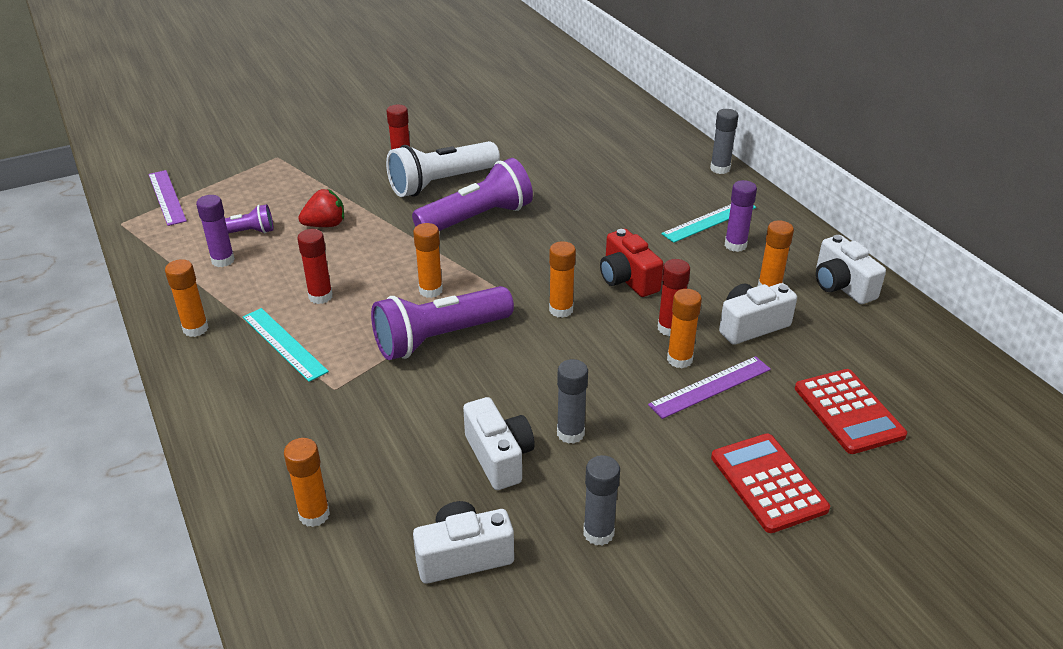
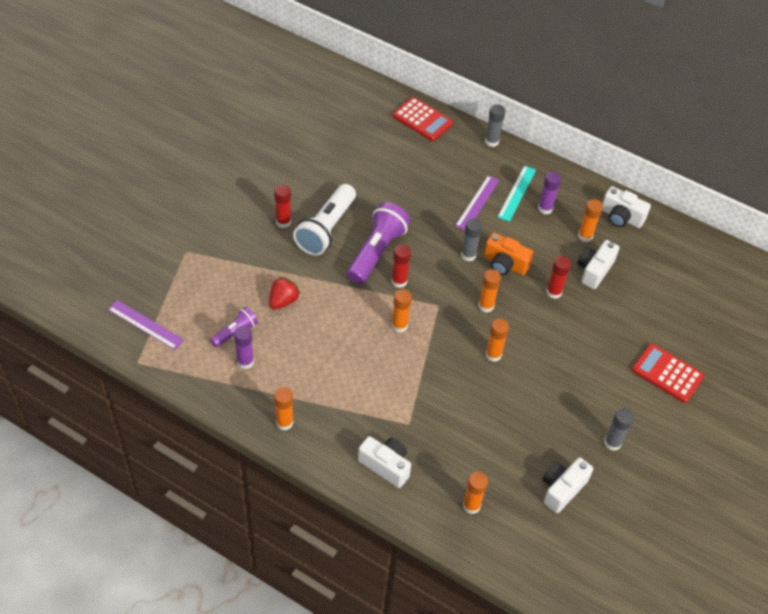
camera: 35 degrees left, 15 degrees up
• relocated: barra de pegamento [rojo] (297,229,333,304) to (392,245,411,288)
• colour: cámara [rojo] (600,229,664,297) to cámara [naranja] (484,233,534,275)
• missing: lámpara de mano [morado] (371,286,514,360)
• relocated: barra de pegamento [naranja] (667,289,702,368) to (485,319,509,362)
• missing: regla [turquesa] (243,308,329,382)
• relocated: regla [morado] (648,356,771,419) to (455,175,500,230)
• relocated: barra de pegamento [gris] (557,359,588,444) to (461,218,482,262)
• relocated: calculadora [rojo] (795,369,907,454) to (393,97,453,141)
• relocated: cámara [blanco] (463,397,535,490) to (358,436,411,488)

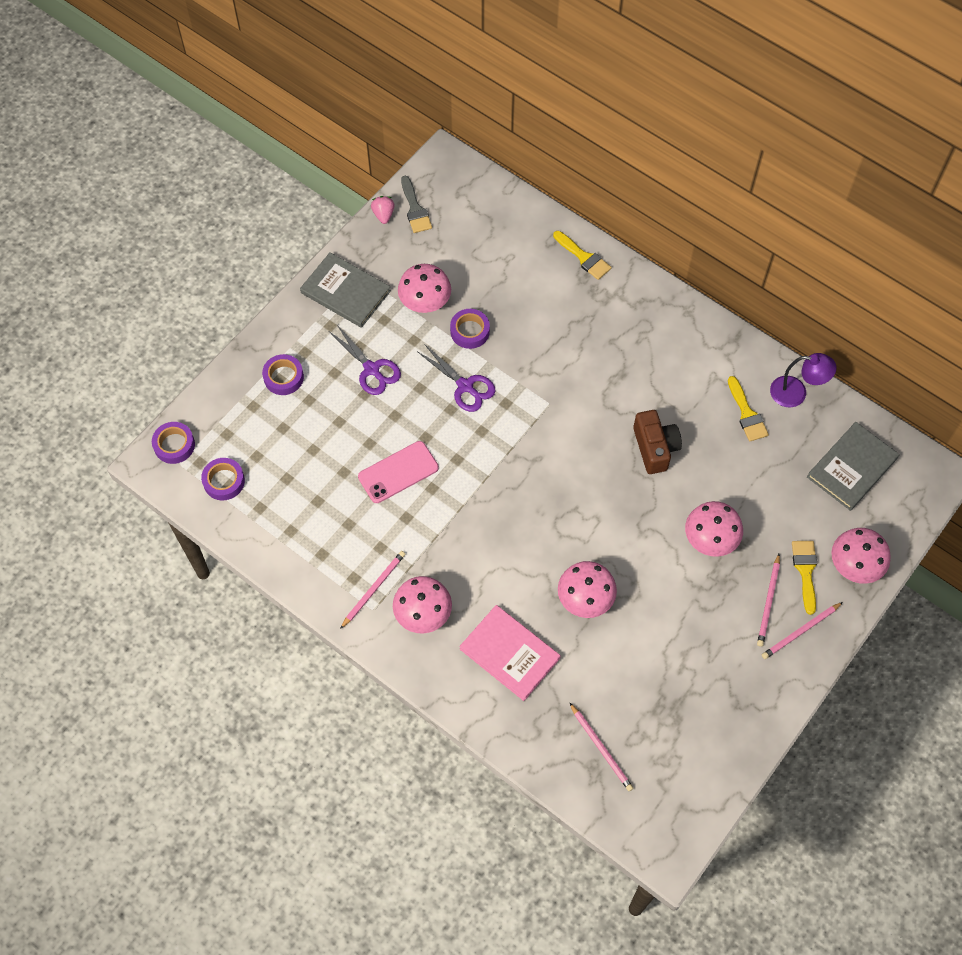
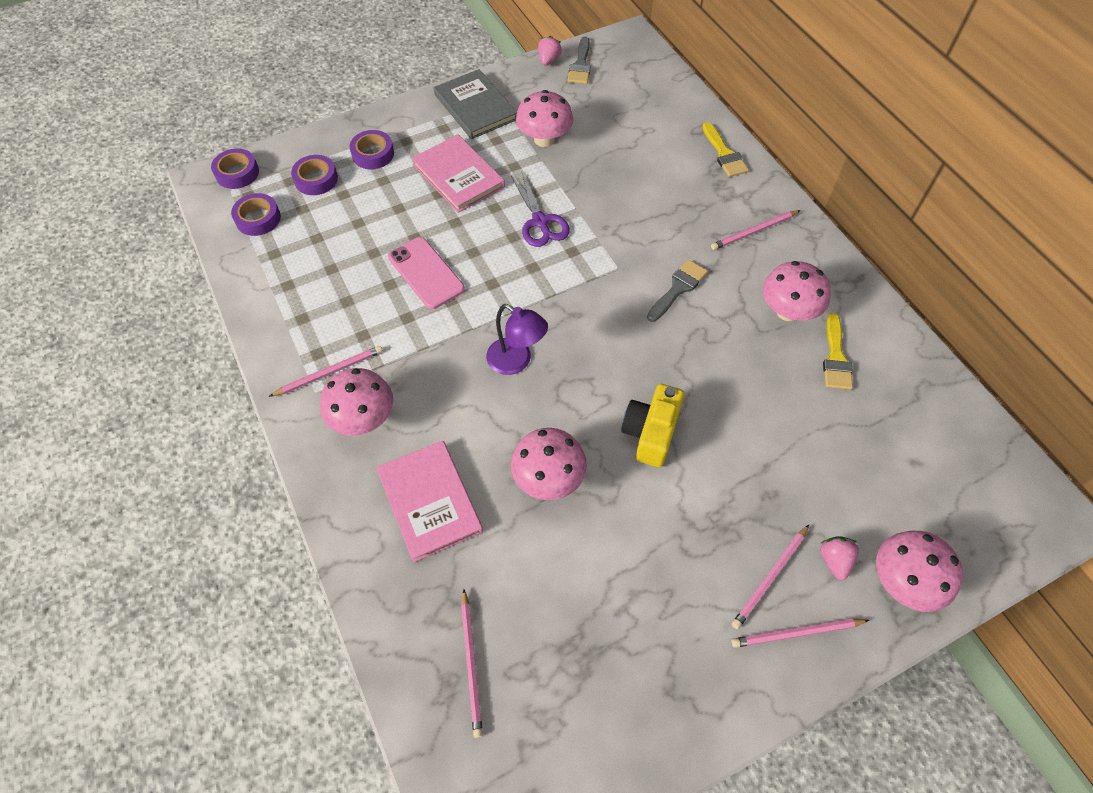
camera: 25 degrees right, 5 degrees down
• relocated: cinta adhesiva [morado] (450,309,490,349) to (291,155,338,195)
• exchanged: tijeras [morado] (329,325,401,395) to libro [rosa] (412,134,505,213)
• relocated: lámpara [morado] (770,353,836,407) to (486,304,548,375)
• missing: cámara [marrón] (633,410,682,474)
• missing: libro [gris] (807,422,899,511)
• spun: móvil [rosa] (358,441,439,503) = (388,237,465,309) 60 degrees clockwise
• relocated: seta [rosa] (685,501,743,557) to (763,261,831,321)
• exchanged: pincel [amarillo] (792,541,817,615) to fresa [rosa] (820,536,859,580)
• appeared: lápiz [rosa] (711,210,800,250)
• appeared: pincel [gris] (647,260,708,322)
• appeared: cámara [amarillo] (621,384,684,468)

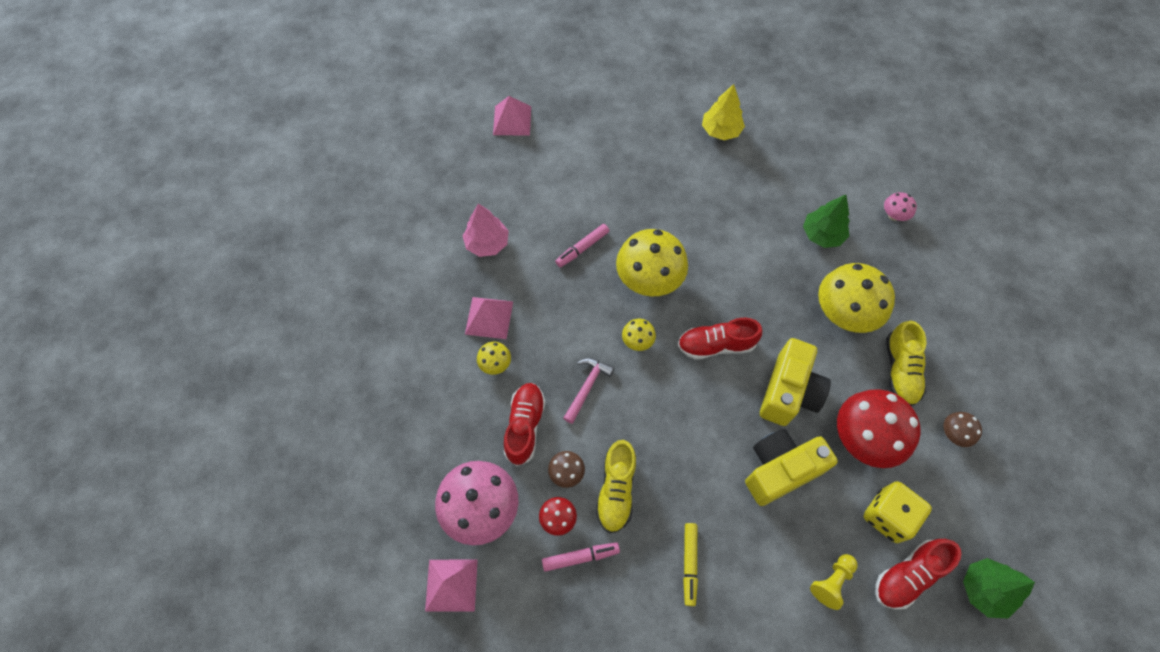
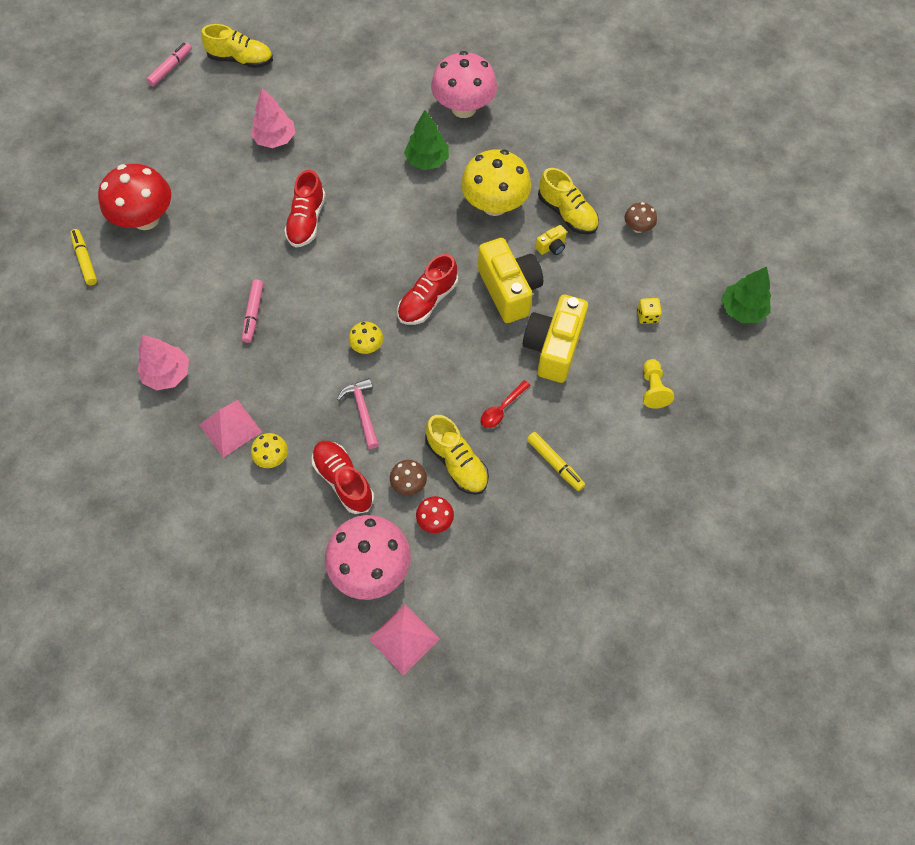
camera: 45 degrees left, 0 degrees up
• colour: árbol [amarillo] (702,84,745,140) to árbol [rosa] (251,87,295,148)
• exchanged: pirámide [rosa] (493,96,531,135) to rotulador [amarillo] (70,229,97,285)
• size: seta [rosa] (884,192,917,221) = (431,51,497,118) x2.16
• missing: seta [amarillo] (616,229,688,296)
• relocated: seta [rojo] (837,389,921,468) to (98,164,171,230)
• size: dado [amarillo] (863,481,932,543) = (637,298,662,324) x0.51
• relocated: zapato [rojo] (875,539,961,610) to (284,170,326,248)
• relocated: rotulador [rosa] (542,542,620,572) to (146,42,192,86)
• appeared: zapato [amarillo] (201,24,273,68)
• appeared: cámara [amarillo] (536,225,567,255)
• appeared: cuchara [rojo] (481,380,530,428)

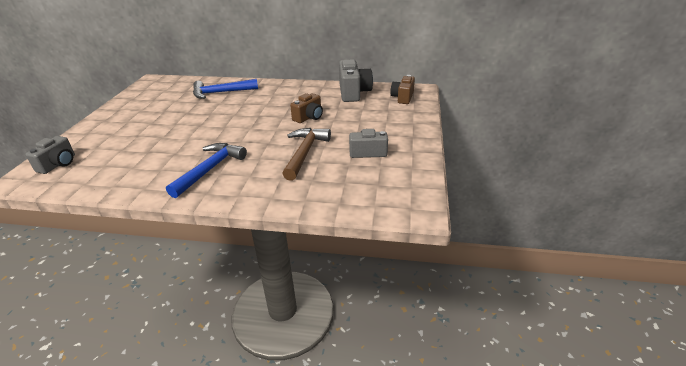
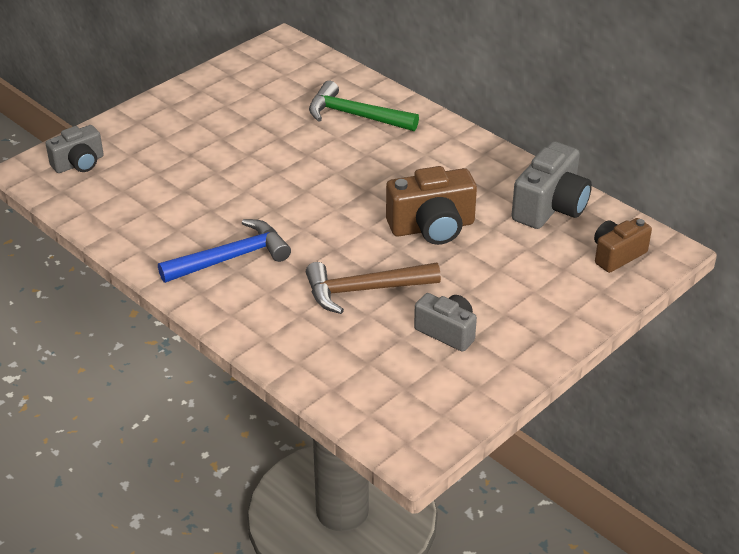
camera: 35 degrees right, 5 degrees up
• colour: martillo [azul] (193,79,258,99) to martillo [verde] (309,81,419,131)
• size: cámara [marrón] (290,93,323,123) = (386,166,477,245) x1.55
• spun: martillo [marrón] (282,128,331,181) = (306,262,441,314) 150 degrees counterclockwise

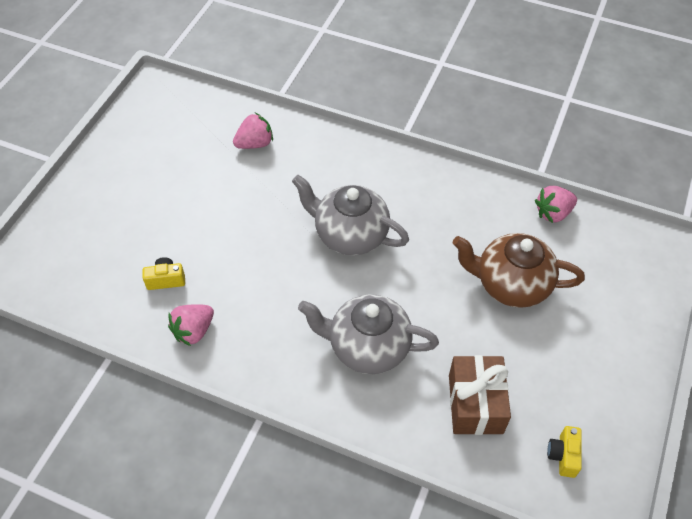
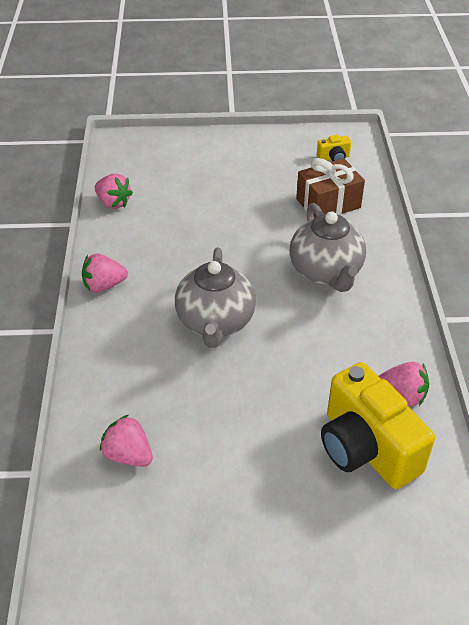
camera: 115 degrees left, 10 degrees down
• missing: tetera [marrón] (453,233,585,308)
• size: cámara [amarillo] (142,257,185,290) = (321,362,435,489) x2.41
• appeared: fresa [rosa] (82,254,128,293)

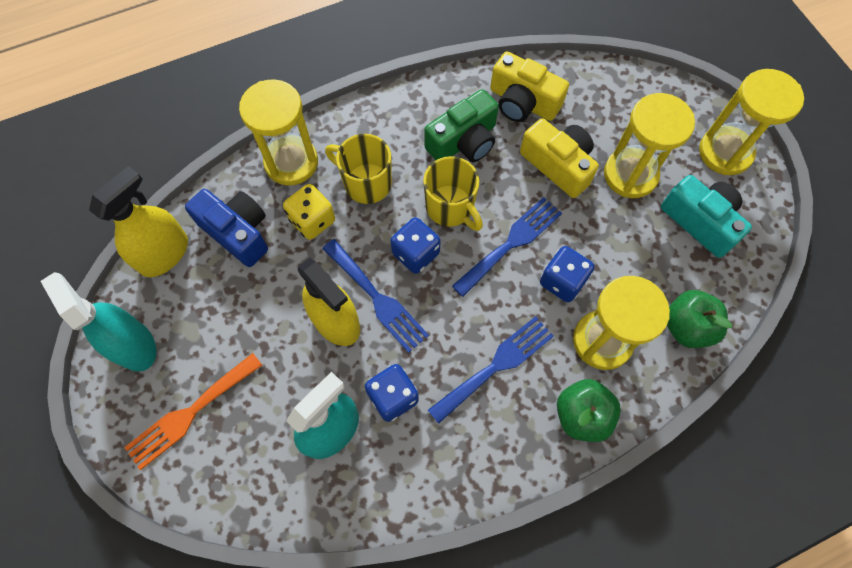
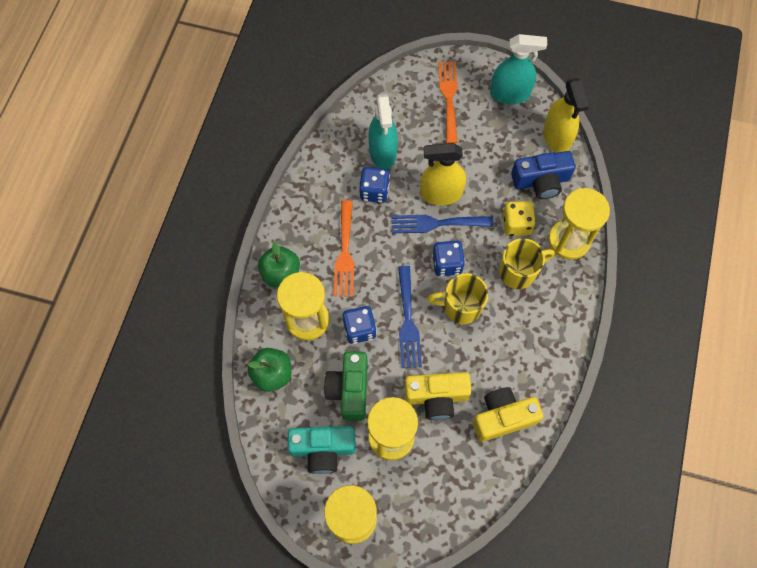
camera: 130 degrees right, 0 degrees up
• relocated: cámara [verde] (425,89,499,162) to (324,351,368,421)
• colour: tenedor [azul] (428,316,554,424) to tenedor [naranja] (334,200,354,297)

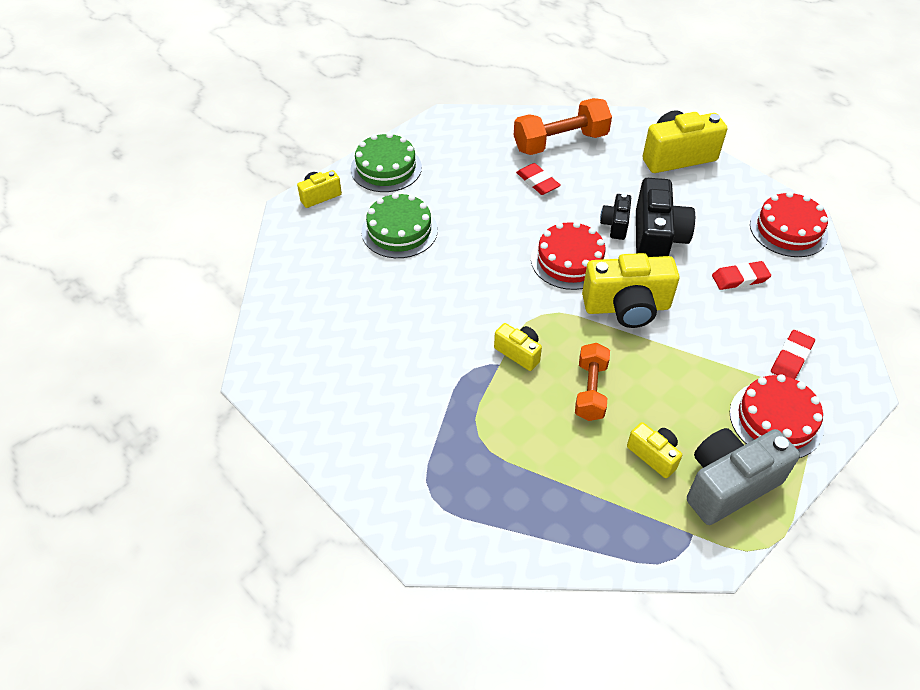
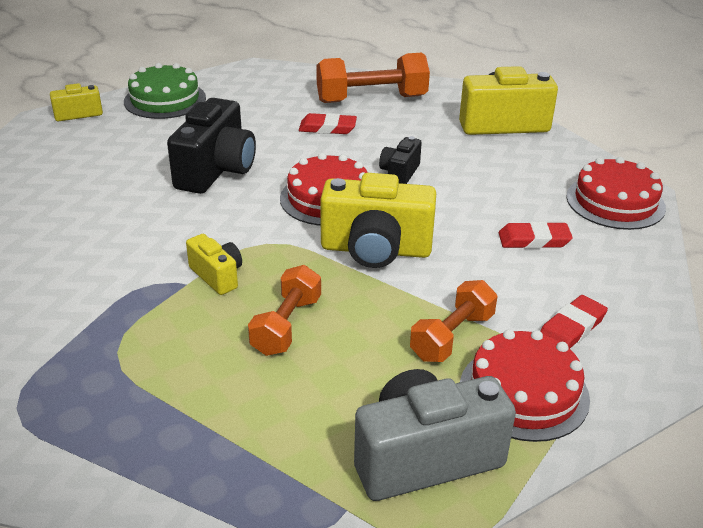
camera: 10 degrees right, 15 degrees down
• spun: goma de borrar [rojo] (516,163,561,195) = (299,113,357,134) 60 degrees counterclockwise
• relocated: cámara [negro] (636,178,695,257) to (167,98,256,194)
• missing: tarta [verde] (362,193,438,258)
• missing: cámara [amarillo] (627,422,682,478)
• appeared: mancuerna [naranja] (410,280,497,362)

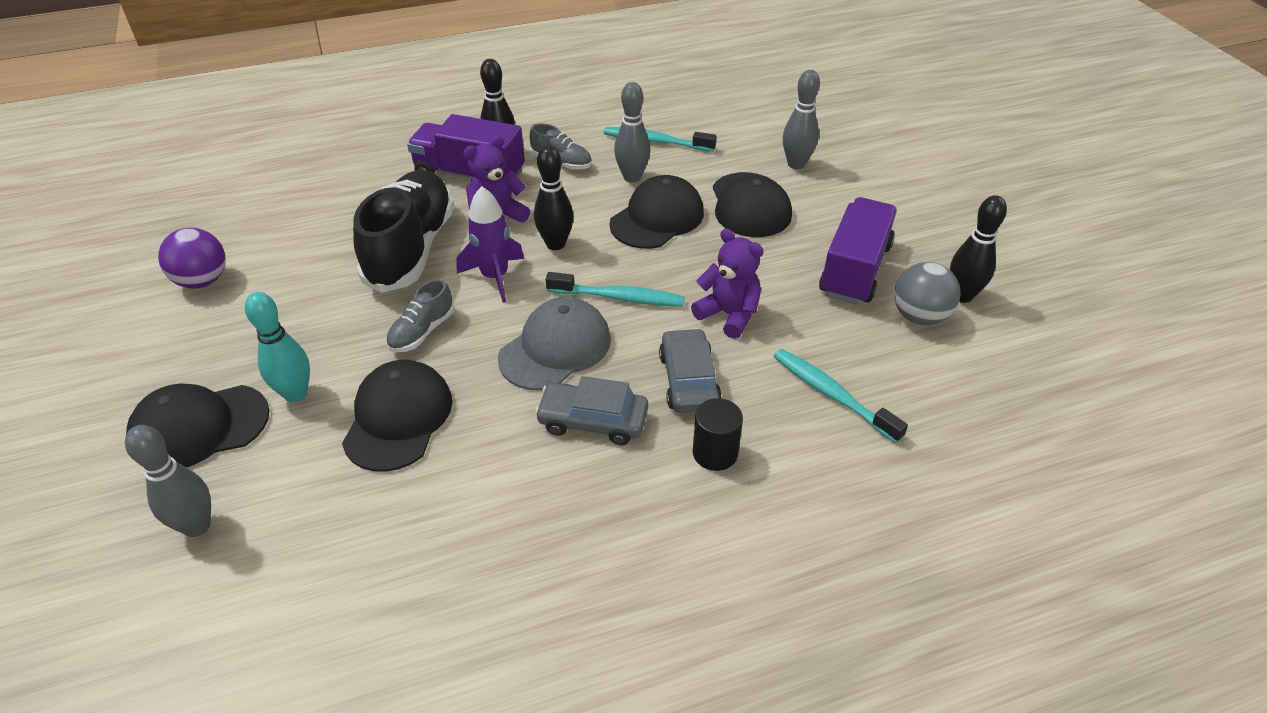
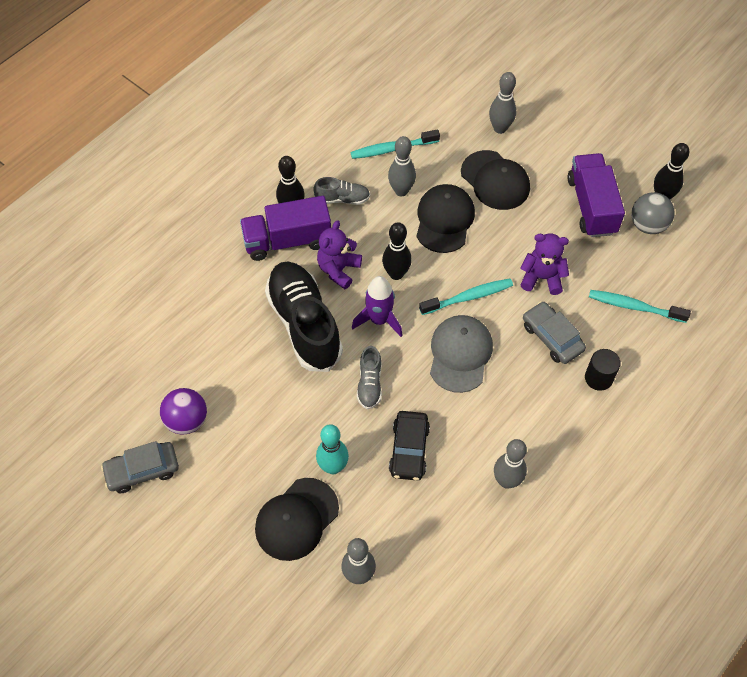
camera: 30 degrees left, 15 degrees up
• exchanged: gorra [negro] (342,360,452,472) to coche [negro] (389,411,430,481)
• relocated: coche [gris] (535,376,648,445) to (101,441,179,493)
• appeared: bolo [gris] (494,439,527,489)

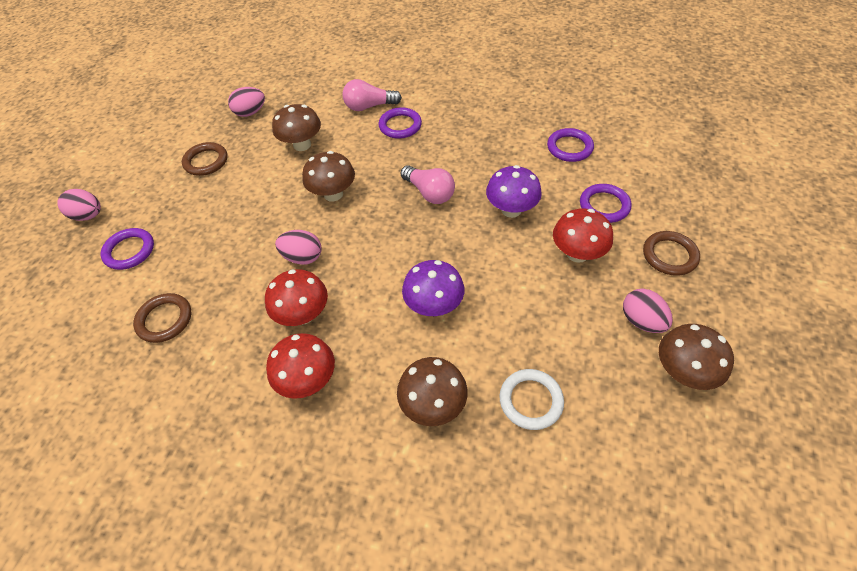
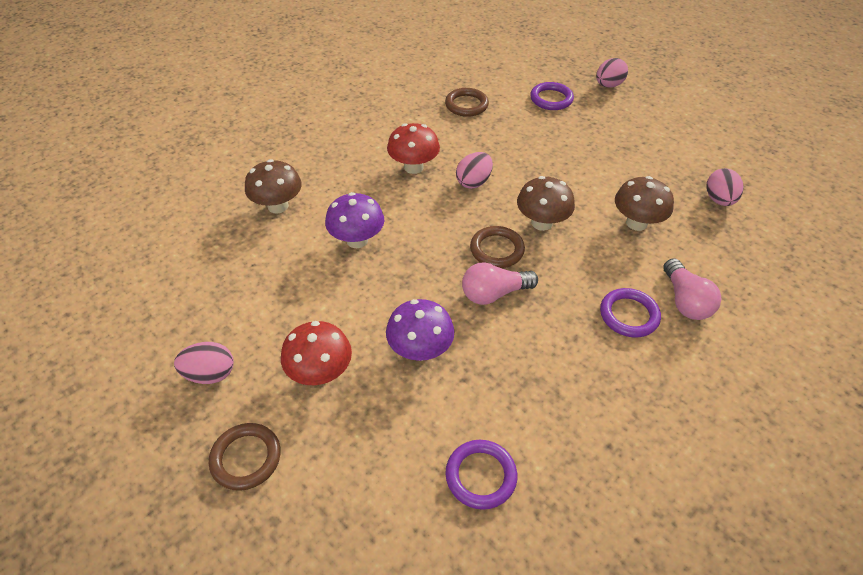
camera: 115 degrees right, 5 degrees down
• spun: bombilla [rosa] (342,79,402,111) = (663,258,721,320) 150 degrees clockwise
• relocated: anillo [marrón] (182,142,228,176) to (470,226,525,268)
• missing: anillo [morado] (580,184,631,223)
• missing: seta [marrón] (659,324,734,390)
• missing: seta [rojo] (266,333,335,399)
• missing: anillo [blanco] (500,369,564,430)

